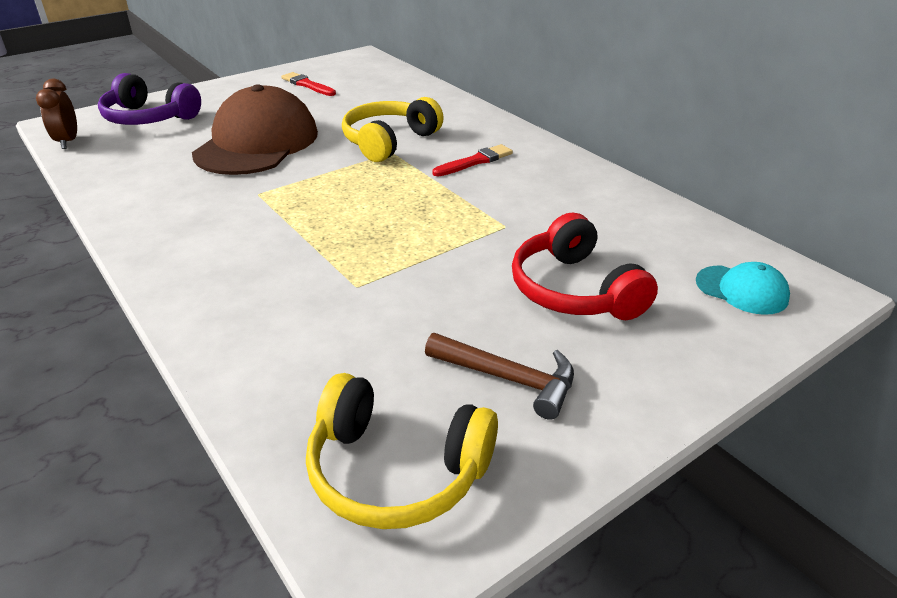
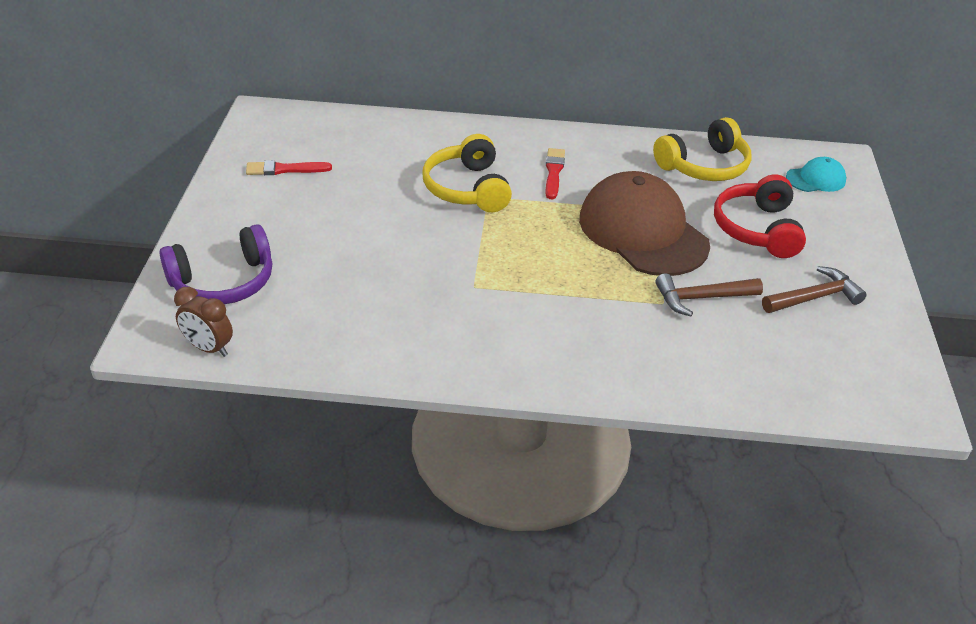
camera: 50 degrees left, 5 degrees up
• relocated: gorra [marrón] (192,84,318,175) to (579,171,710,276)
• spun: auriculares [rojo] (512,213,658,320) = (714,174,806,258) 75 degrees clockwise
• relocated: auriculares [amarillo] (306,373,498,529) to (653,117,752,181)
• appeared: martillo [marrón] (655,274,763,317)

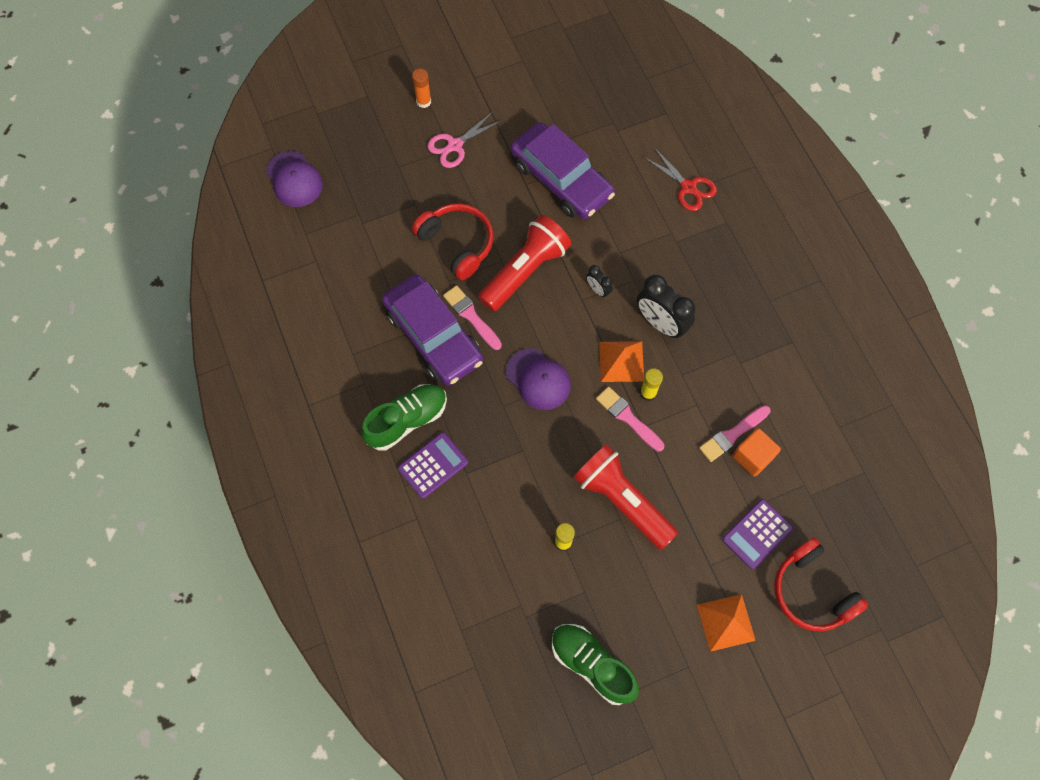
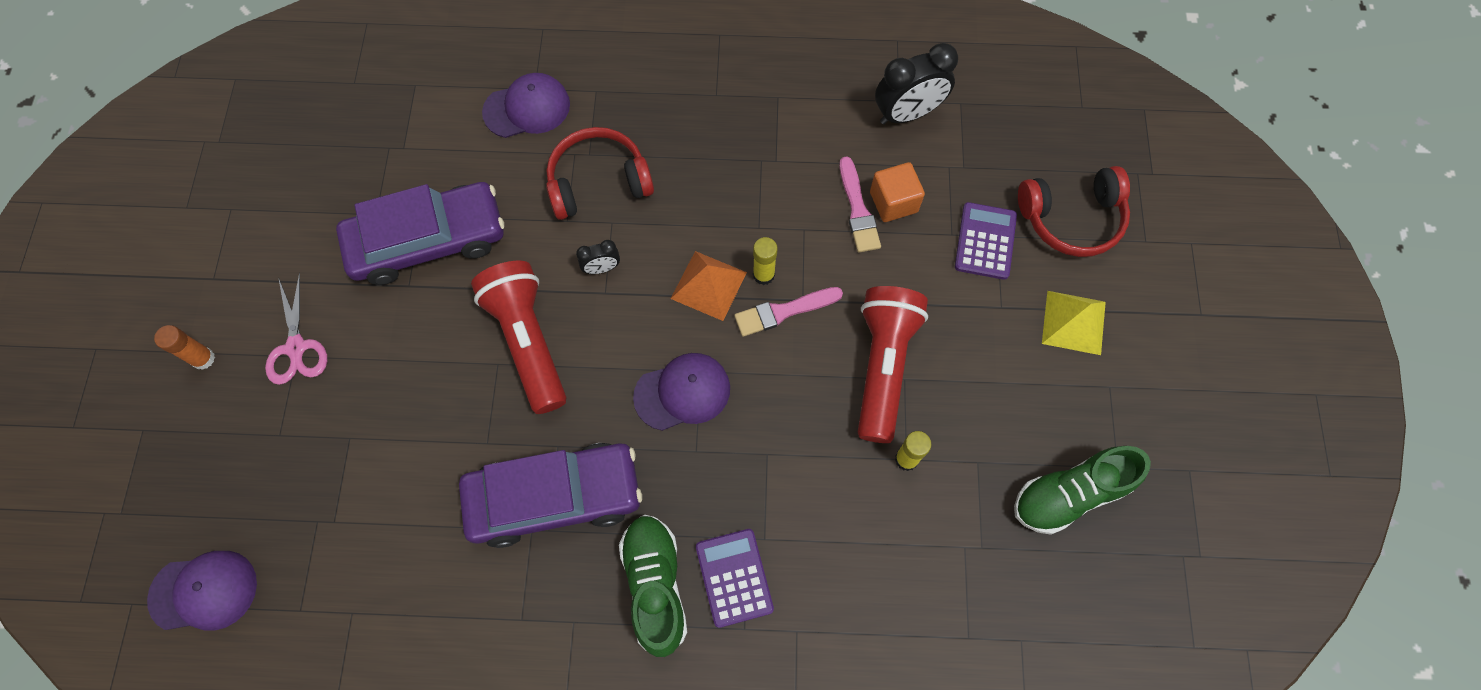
camera: 65 degrees left, 0 degrees up
• exchanged: tijeras [rojo] (644,149,717,211) to gorra [morado] (482,73,570,138)
• relocated: auriculares [rojo] (412,203,494,280) to (546,127,654,220)
• relocated: despertador [negro] (637,275,696,339) to (875,43,958,124)
• missing: pincel [rosa] (443,285,502,350)
• spun: lámpara de mano [rojo] (573,444,678,550) = (858,286,928,443) 120 degrees clockwise
• spun: calculadora [morado] (722,499,793,569) = (955,202,1017,280) 150 degrees counterclockwise
• colour: pirámide [naranja] (697,594,756,652) to pirámide [amarillo] (1042,291,1106,355)

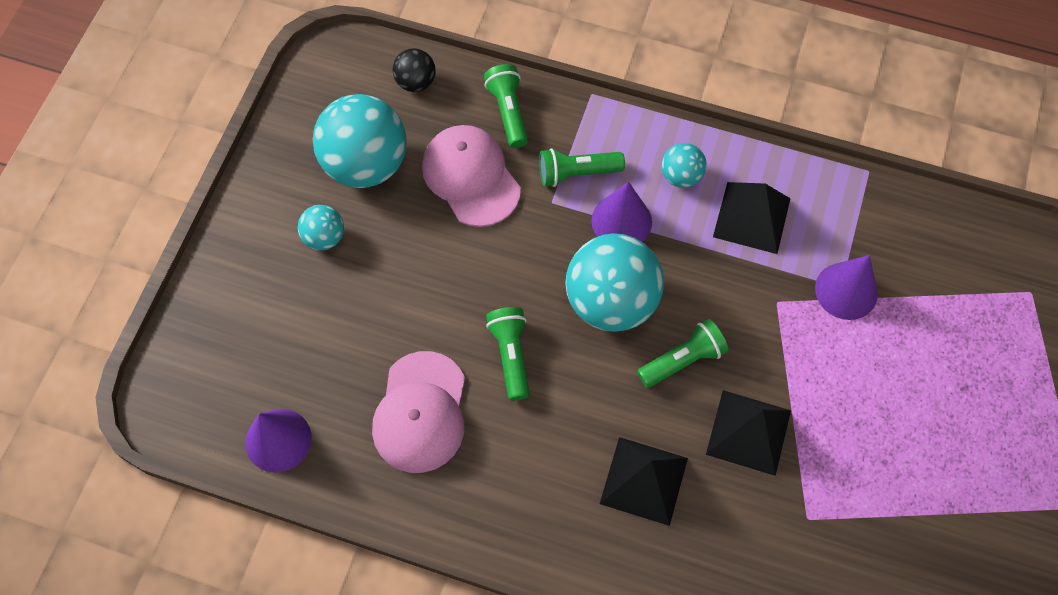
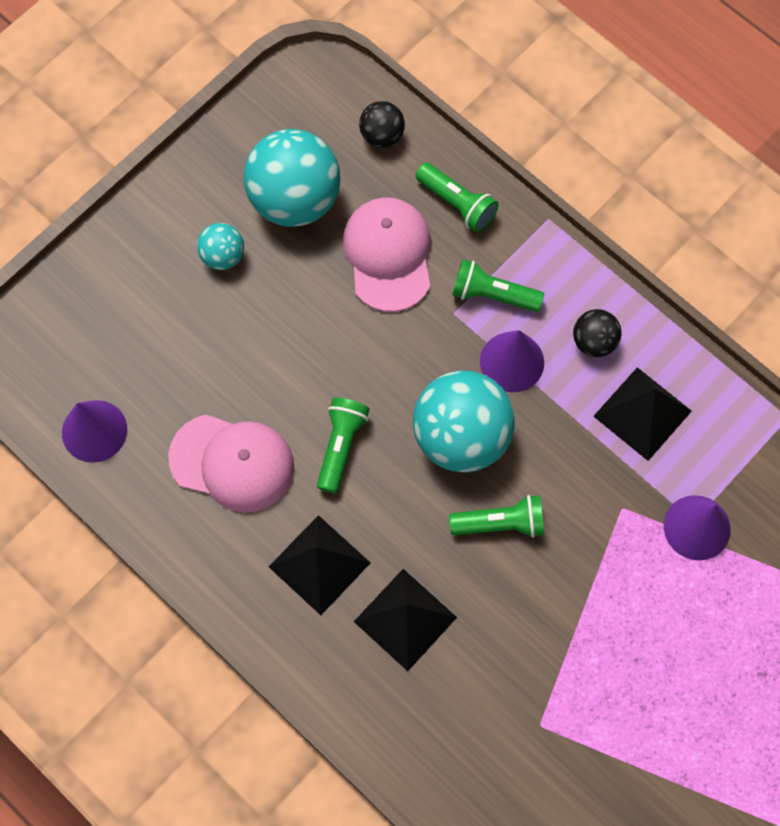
camera: 25 degrees right, 5 degrees up
• spun: lámpara de mano [verde] (484,64,528,148) = (415,163,499,233) 120 degrees clockwise
• colour: pelota [turquesa] (662,143,707,188) to pelota [negro] (573,309,622,357)
• spun: gorra [rosa] (372,351,465,473) = (168,415,294,513) 105 degrees counterclockwise
• relocated: pirámide [negro] (706,390,791,476) to (269,515,370,615)

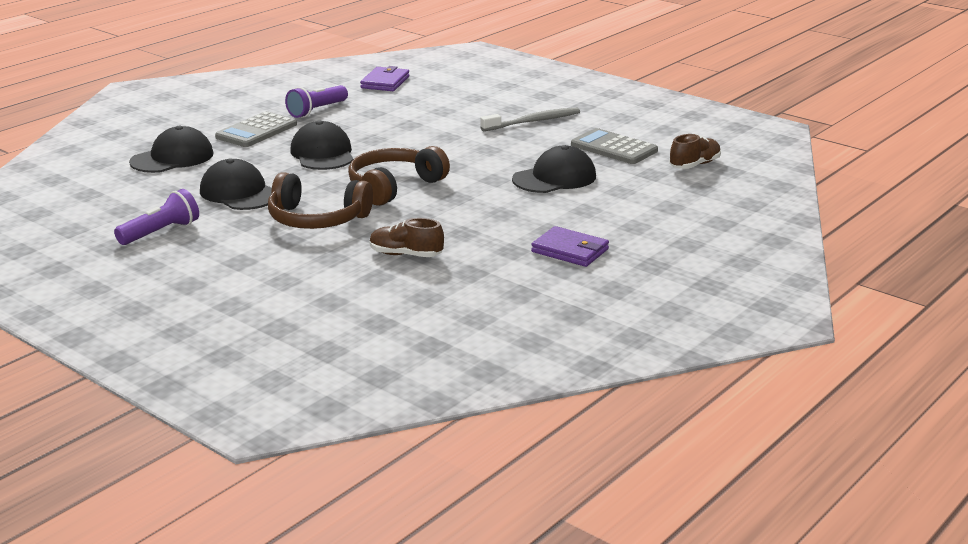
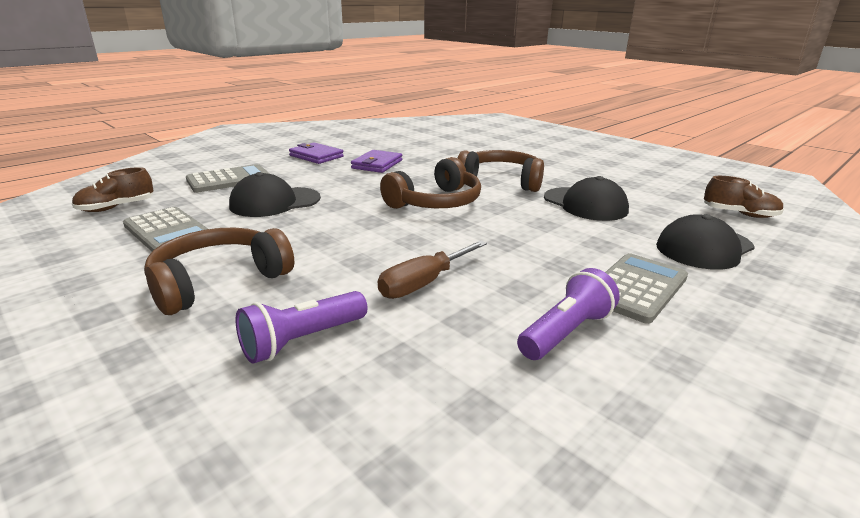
camera: 175 degrees left, 0 degrees up
• relocated: cartera [morado] (360,66,409,91) to (351,150,402,173)
• exchanged: cepillo de dientes [gris] (480,108,580,131) to auriculares [marrón] (144,228,294,315)
• missing: gorra [negro] (290,120,354,170)
• relocated: lámpara de mano [morado] (114,189,199,245) to (236,291,367,364)
• relocated: zapato [marrón] (370,218,444,257) to (704,176,784,218)
• appeared: calculadora [gris] (186,164,270,193)
• appeared: destornillador [marrón] (378,240,487,299)

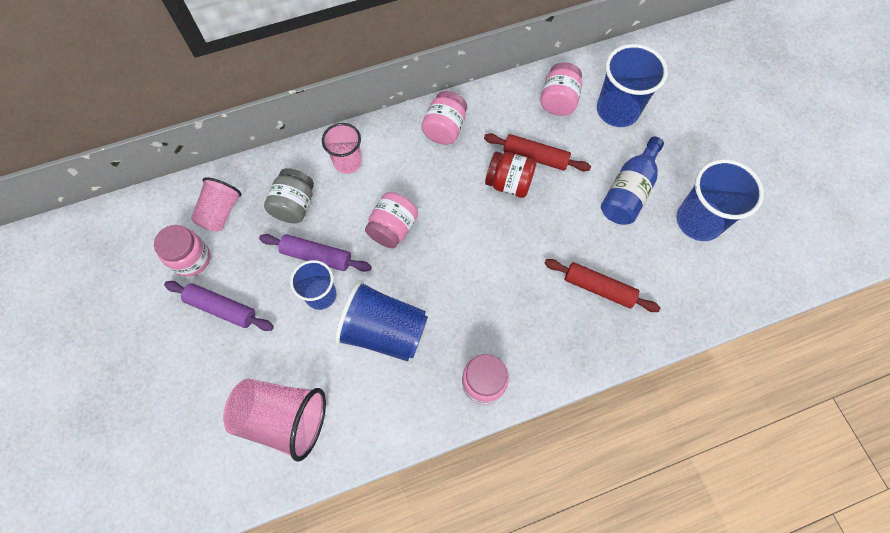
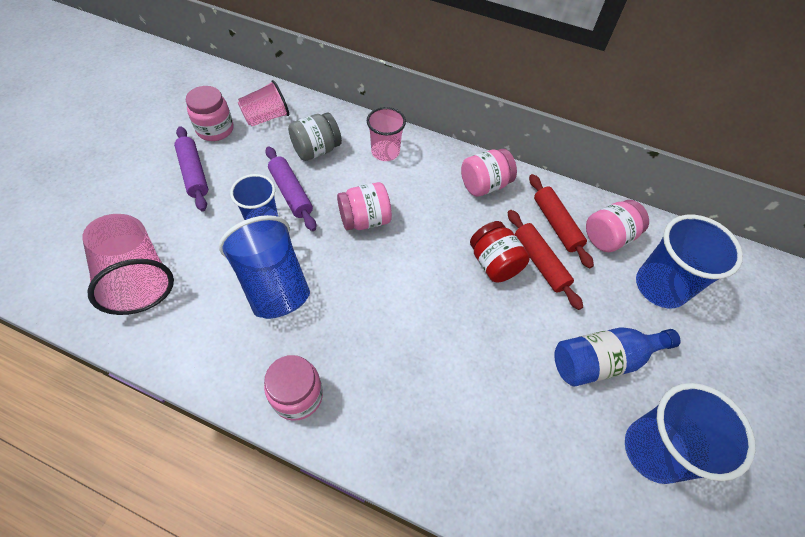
camera: 40 degrees right, 10 degrees down
• relocated: rodillo [rojo] (544,259,661,312) to (529,174,594,269)

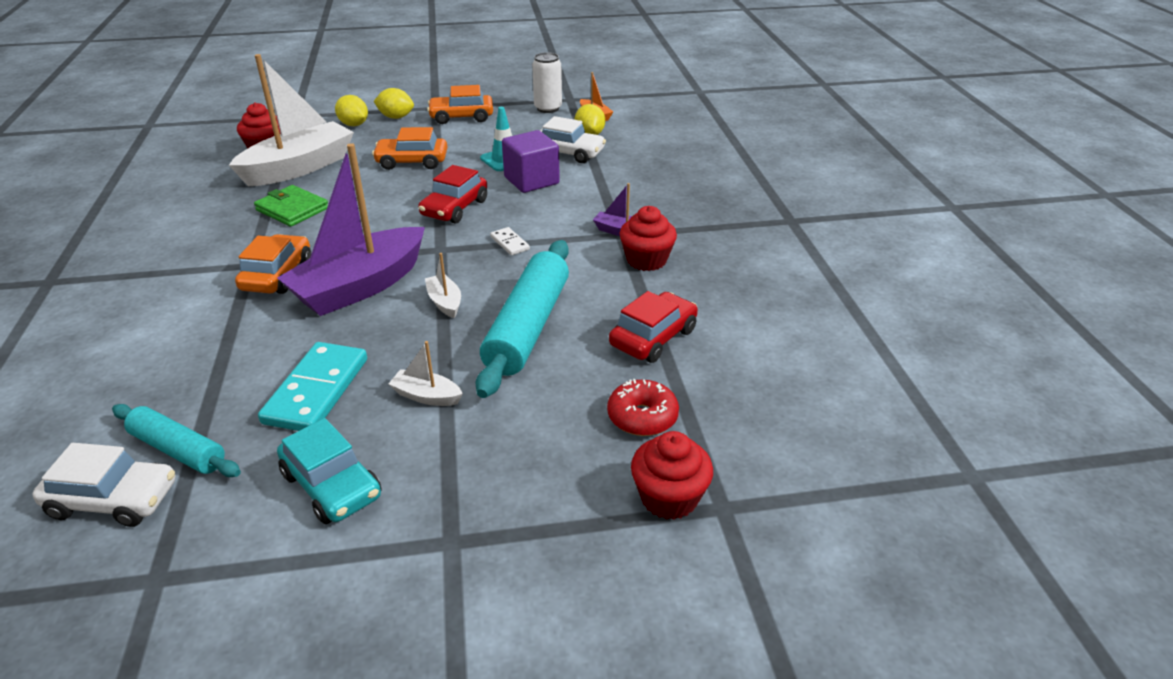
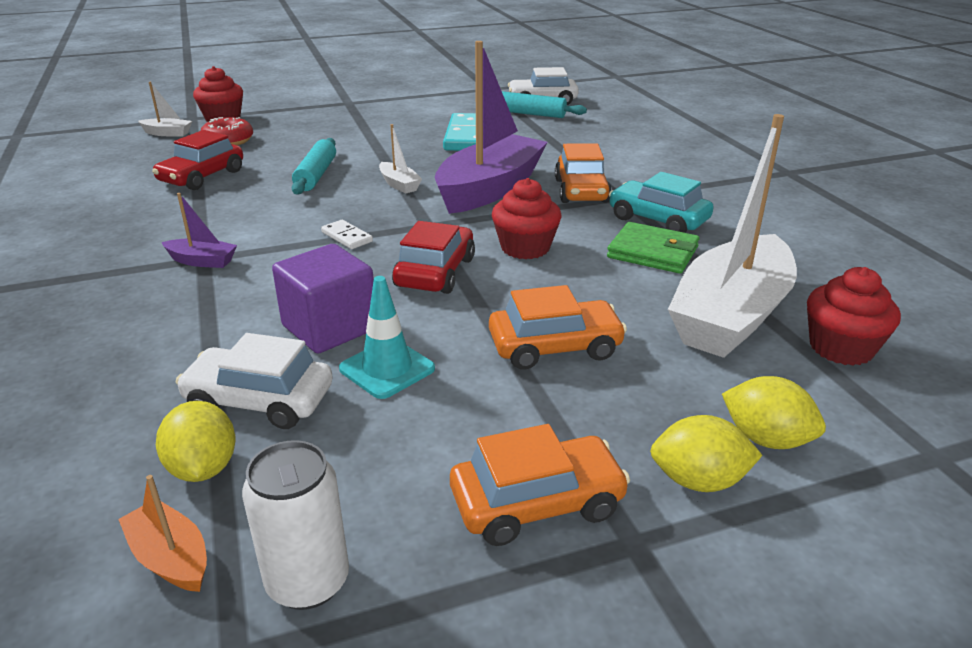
camera: 170 degrees right, 5 degrees down
• relocated: magdalena [rojo] (619,206,677,271) to (492,178,562,259)
• size: rodillo [turquesa] (476,240,569,398) = (292,138,336,195) x0.59
• relocated: barco [blanco] (388,341,463,406) to (138,82,192,137)
• relocated: coche [turquesa] (277,418,382,524) to (609,172,714,233)

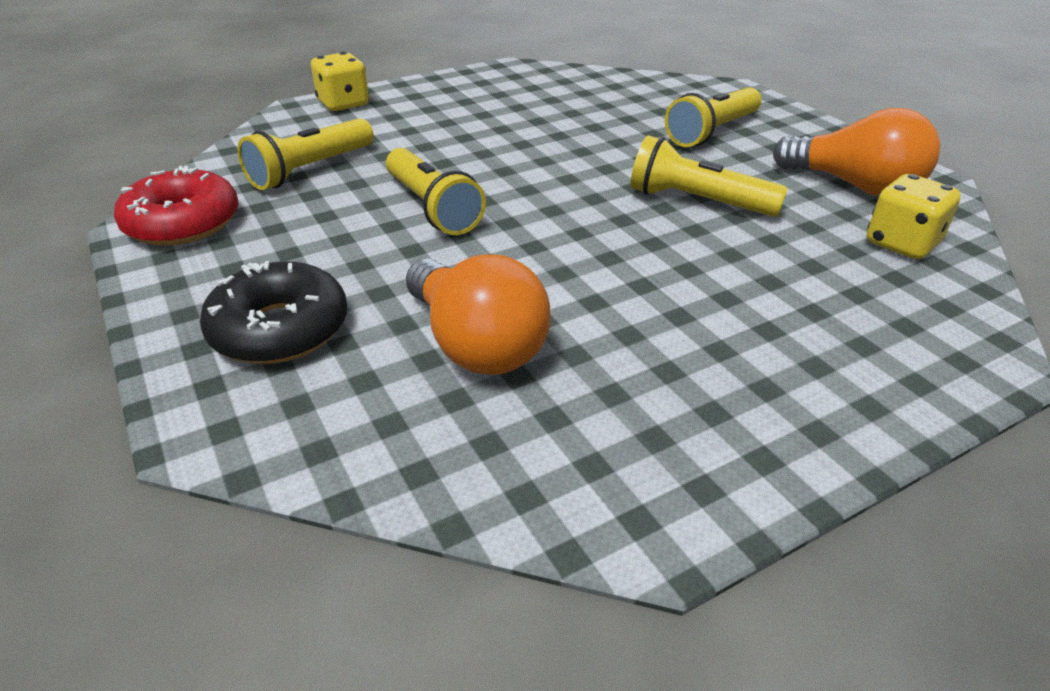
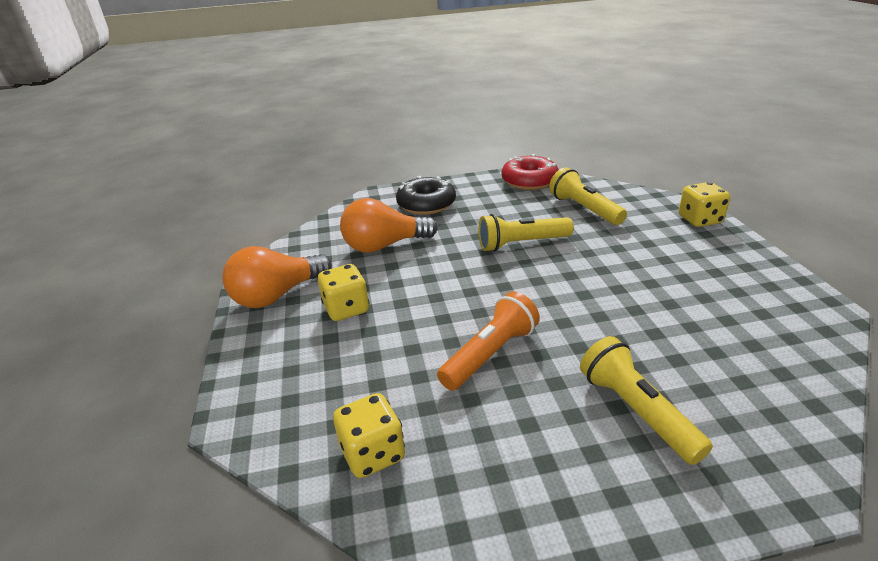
camera: 110 degrees right, 5 degrees down
• relocated: bombilla [naranja] (773,108,940,196) to (222,246,332,308)
• colour: lámpara de mano [amarillo] (631,135,788,217) to lámpara de mano [naranja] (437,291,540,391)
• appeared: dado [amarillo] (318,264,369,321)

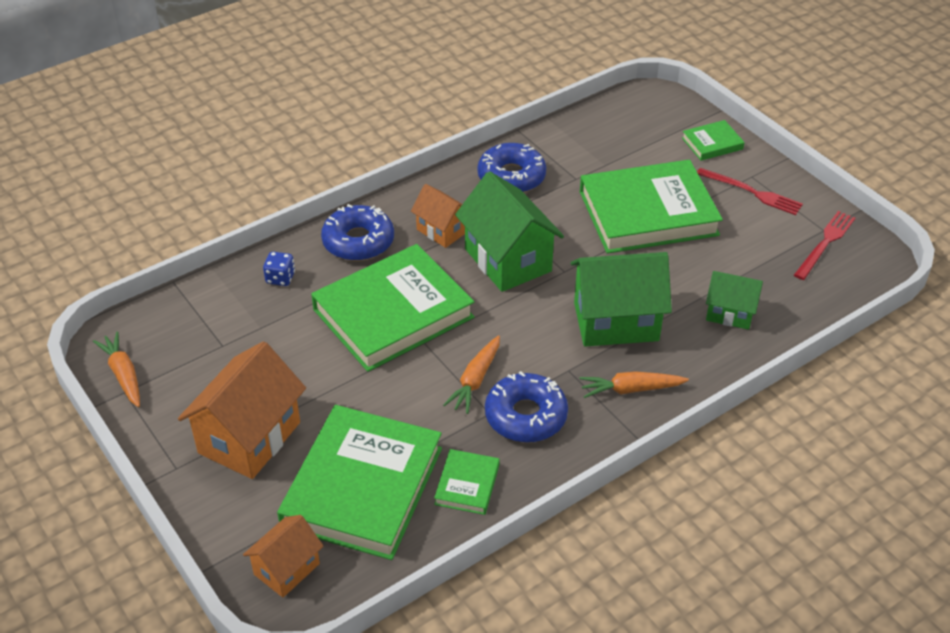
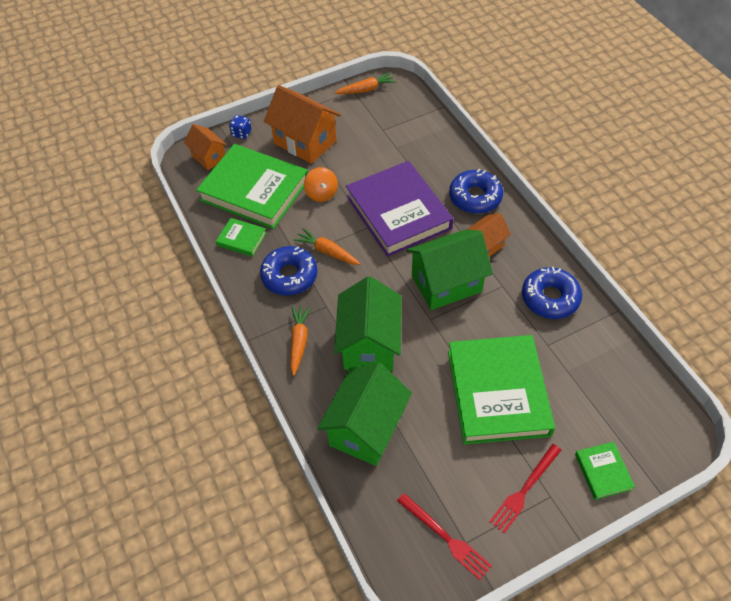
camera: 100 degrees right, 10 degrees up
• colour: libro [verde] (311,244,475,372) to libro [morado] (346,161,453,257)
• relocated: dado [azul] (263,252,295,286) to (229,115,252,139)
• size: casa [verde] (706,271,763,330) = (317,363,412,466) x1.75
• appeared: peonza [naranja] (304,167,338,202)

